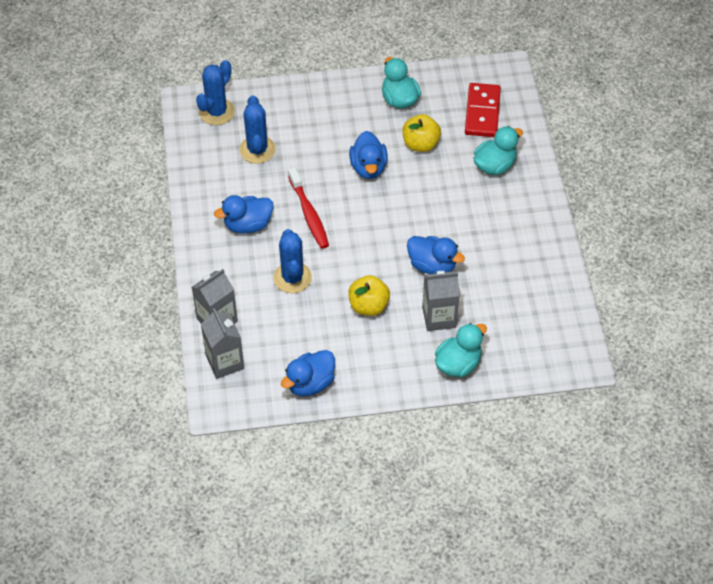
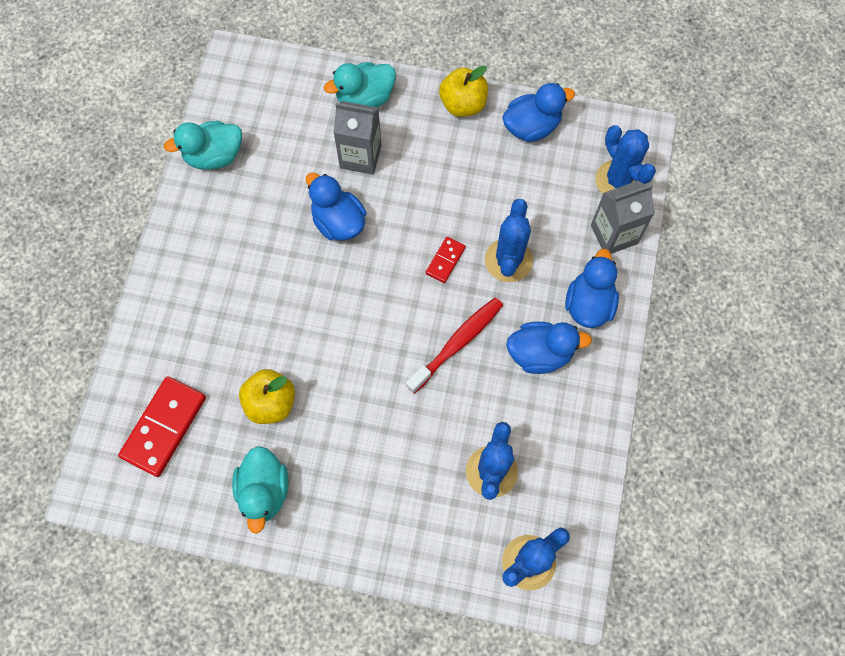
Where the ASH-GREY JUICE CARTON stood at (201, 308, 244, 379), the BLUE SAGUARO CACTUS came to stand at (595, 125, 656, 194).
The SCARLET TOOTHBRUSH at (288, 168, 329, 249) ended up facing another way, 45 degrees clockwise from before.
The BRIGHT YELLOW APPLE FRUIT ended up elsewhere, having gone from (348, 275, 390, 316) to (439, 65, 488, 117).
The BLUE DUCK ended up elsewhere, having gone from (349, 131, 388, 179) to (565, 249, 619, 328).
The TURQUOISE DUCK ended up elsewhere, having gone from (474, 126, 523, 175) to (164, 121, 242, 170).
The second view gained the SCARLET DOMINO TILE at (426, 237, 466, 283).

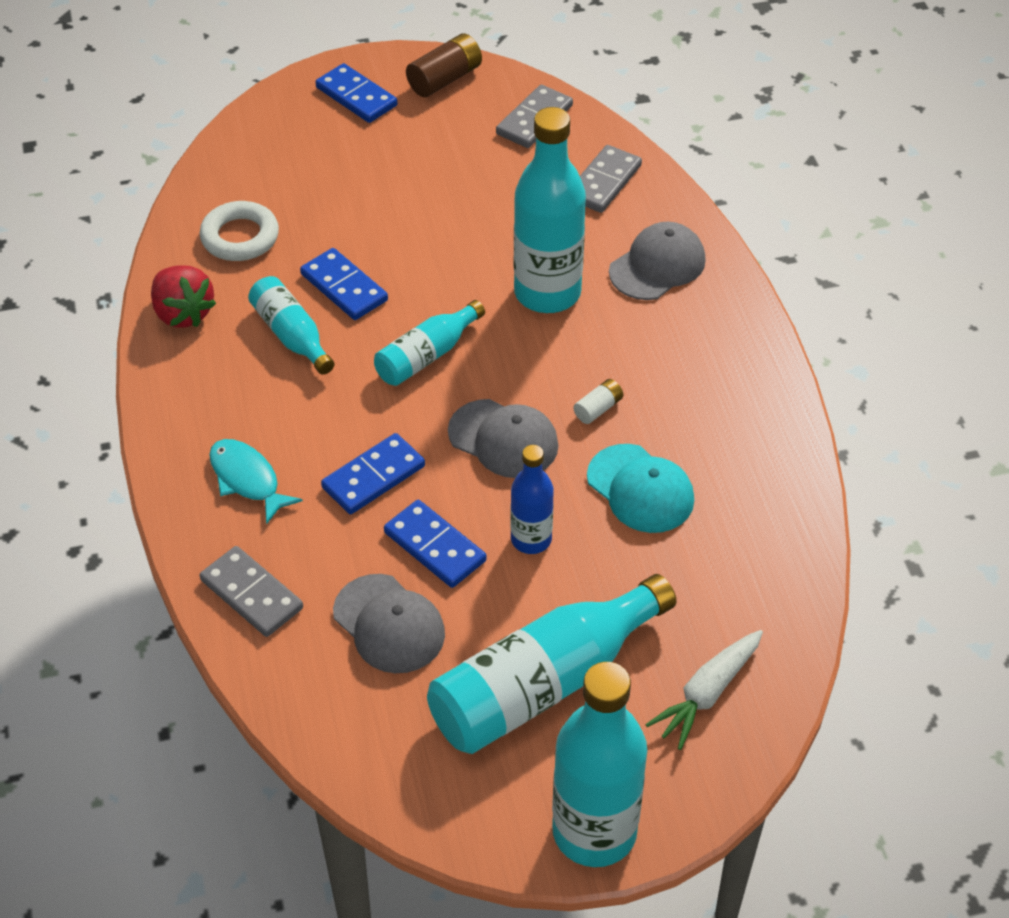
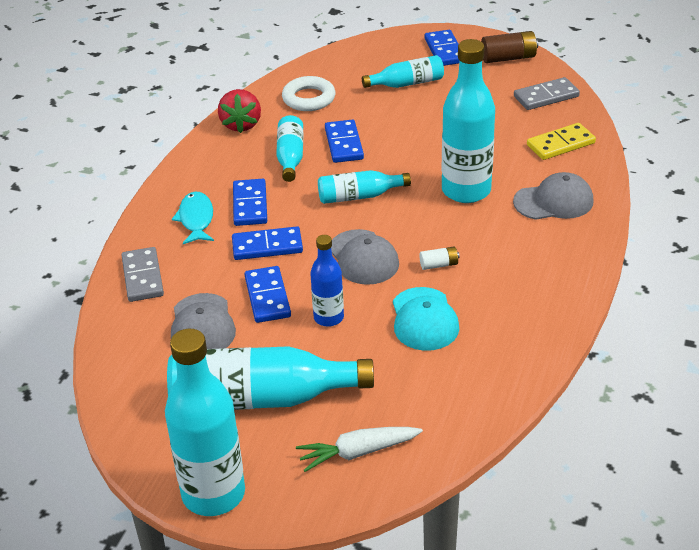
What was the ASH-GREY DOMINO TILE at (580, 145, 642, 213) turned into the BRIGHT YELLOW DOMINO TILE at (527, 123, 596, 160).
The second view gained the BLUE DOMINO TILE at (233, 179, 267, 226).
The second view gained the TURQUOISE DRINK BOTTLE at (362, 55, 444, 88).

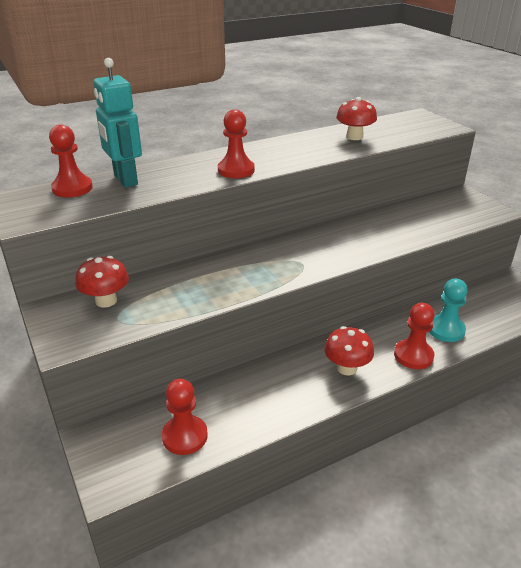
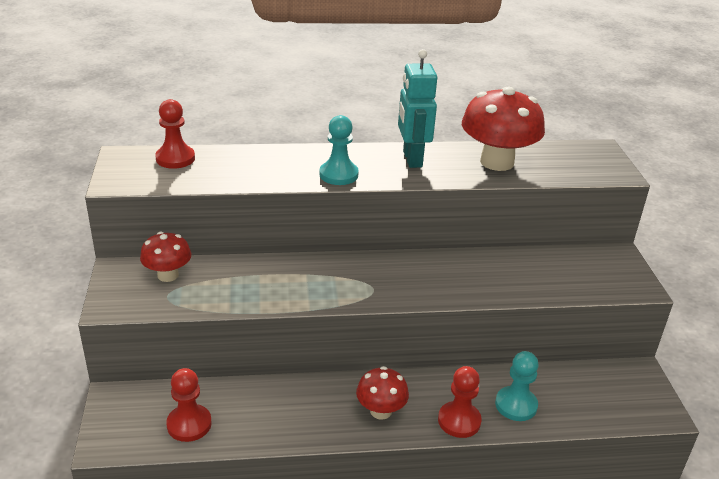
The TURQUOISE TOY ROBOT ended up elsewhere, having gone from (94, 58, 142, 187) to (398, 49, 437, 168).
What was the SCARLET CHESS PAWN at (218, 109, 255, 178) turned into the TURQUOISE CHESS PAWN at (319, 115, 359, 185).
The size of the SCARLET TOADSTOOL at (336, 97, 377, 140) changed by a factor of 1.77.

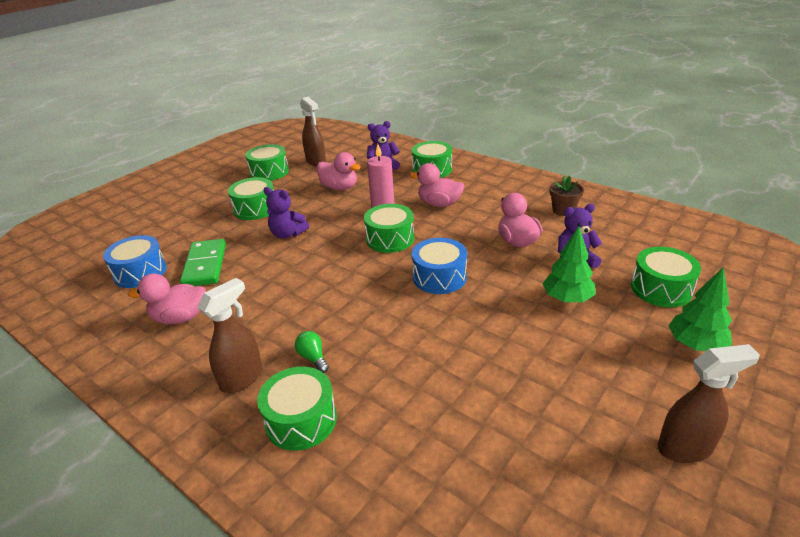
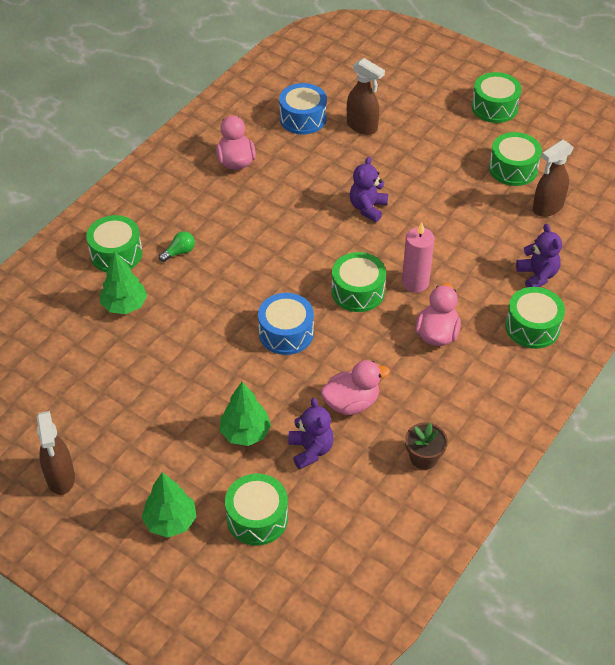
The second view lost the GREEN DOMINO TILE at (180, 239, 226, 286).
The BROWN SPRAY CLEANER ended up elsewhere, having gone from (197, 278, 263, 393) to (347, 58, 385, 135).
The GREEN TOY DRUM ended up elsewhere, having gone from (228, 177, 274, 220) to (472, 72, 522, 123).
The second view lost the PINK DUCK at (317, 152, 361, 190).
The second view gained the GREEN FIR TREE at (100, 252, 147, 314).

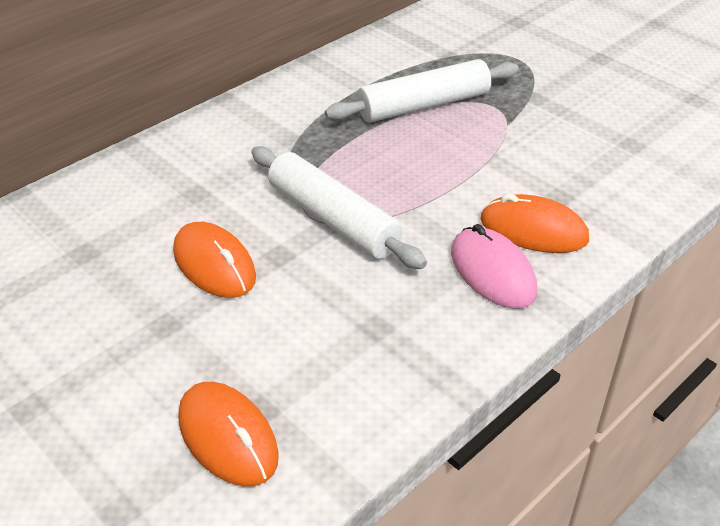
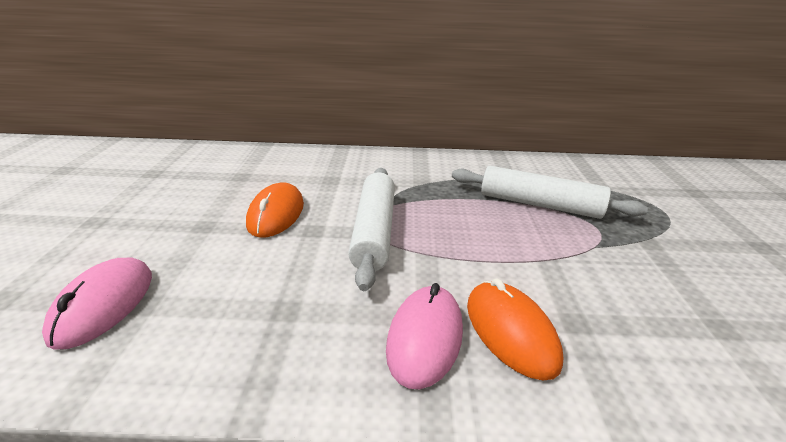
What was the BRIGHT ORANGE COMPUTER MOUSE at (178, 382, 279, 486) turned into the PINK COMPUTER MOUSE at (42, 258, 152, 350).

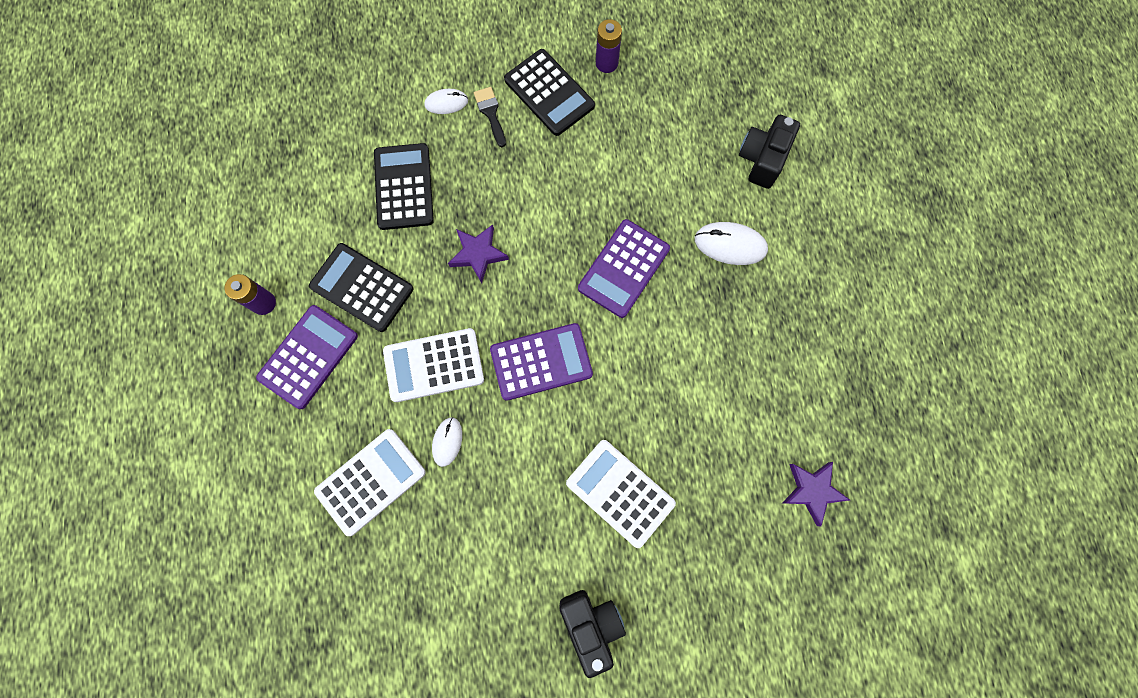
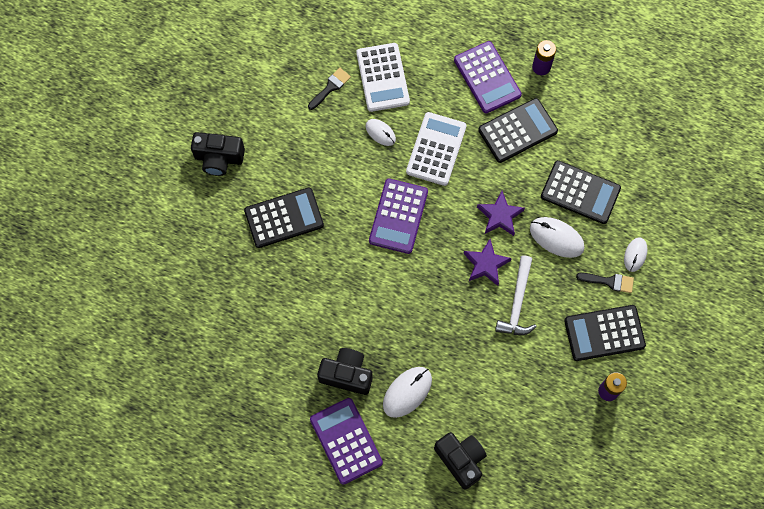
What was the PURE WHITE CALCULATOR at (566, 440, 676, 548) turned into the JET-BLACK CALCULATOR at (244, 187, 324, 248).
The ROYAL PURPLE CALCULATOR ended up elsewhere, having gone from (578, 219, 670, 318) to (310, 398, 383, 485).
The ROYAL PURPLE FIVE-POINTED STAR ended up elsewhere, having gone from (782, 462, 850, 527) to (463, 239, 512, 286).
The second view gained the JET-BLACK PAINT BRUSH at (308, 68, 351, 110).
The second view gained the JET-BLACK COMPACT CAMERA at (317, 348, 373, 395).
The second view gained the PURE WHITE CARPENTER'S HAMMER at (495, 256, 536, 335).
The second view gained the PURE WHITE COMPUTER MOUSE at (530, 217, 584, 258).

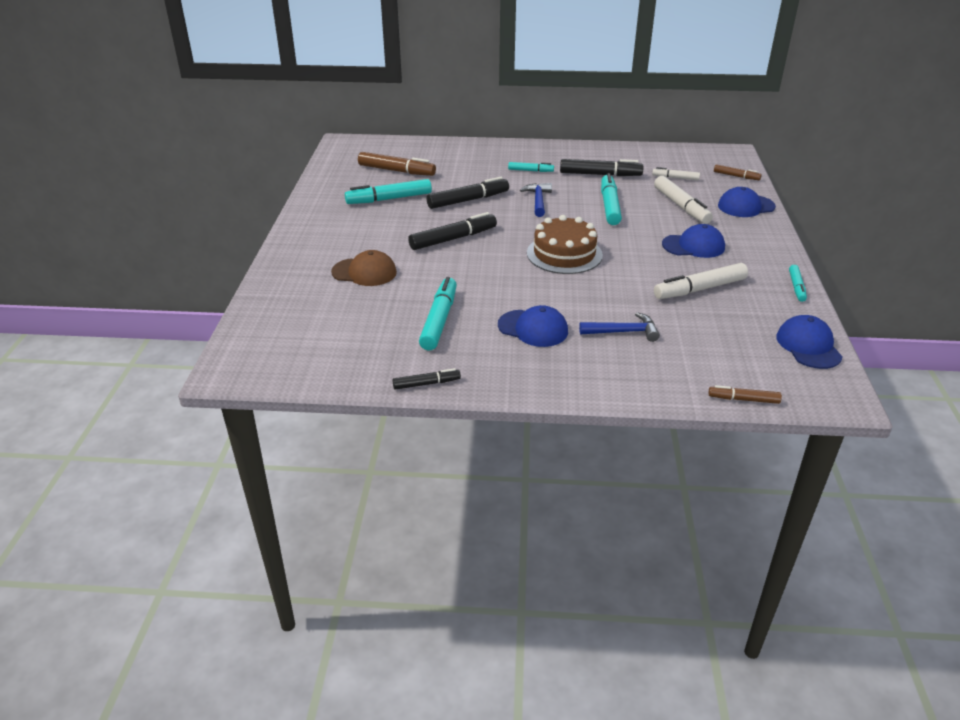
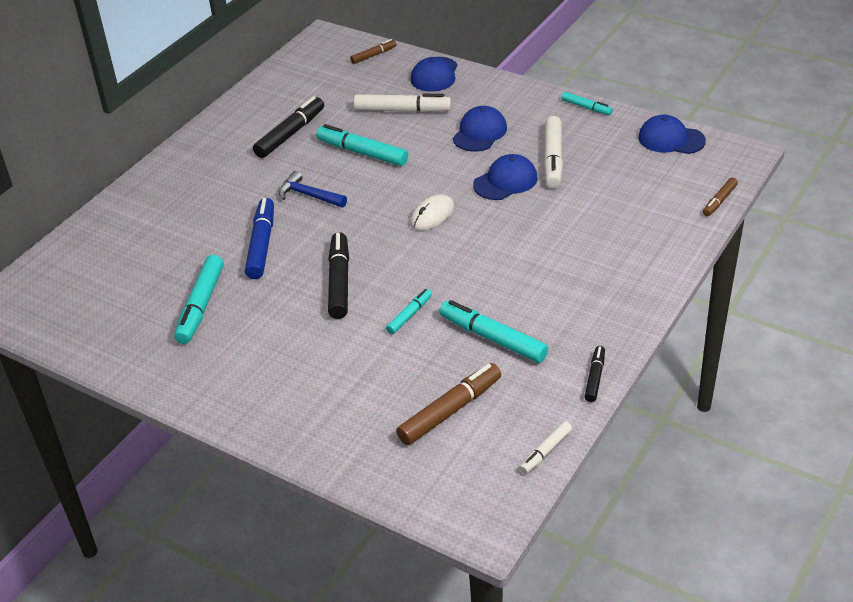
The second view lost the BROWN CAP at (331, 250, 397, 286).
The BROWN MARKER PEN ended up elsewhere, having gone from (358, 152, 436, 176) to (396, 363, 501, 445).
What was the JET-BLACK MARKER PEN at (426, 177, 509, 209) turned into the BLUE MARKER PEN at (245, 198, 274, 279).
The BLUE CAP ended up elsewhere, having gone from (498, 305, 568, 347) to (473, 154, 538, 200).
The TURQUOISE MARKER PEN ended up elsewhere, having gone from (508, 162, 554, 172) to (386, 289, 432, 334).
Where the BROWN GATEAU stood at (527, 215, 603, 274), the PURE WHITE COMPUTER MOUSE came to stand at (410, 194, 454, 231).
The second view lost the BLUE CARPENTER'S HAMMER at (579, 312, 660, 342).
The PURE WHITE MARKER PEN ended up elsewhere, having gone from (652, 167, 700, 180) to (520, 421, 572, 474).

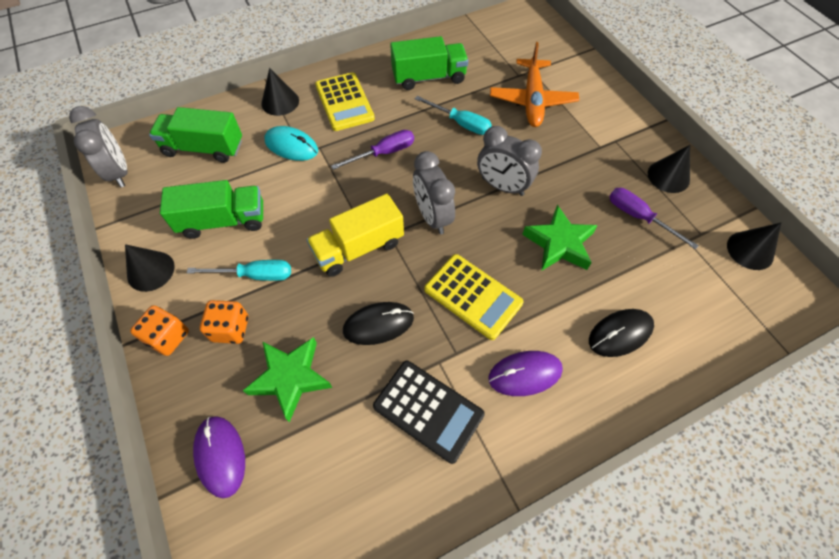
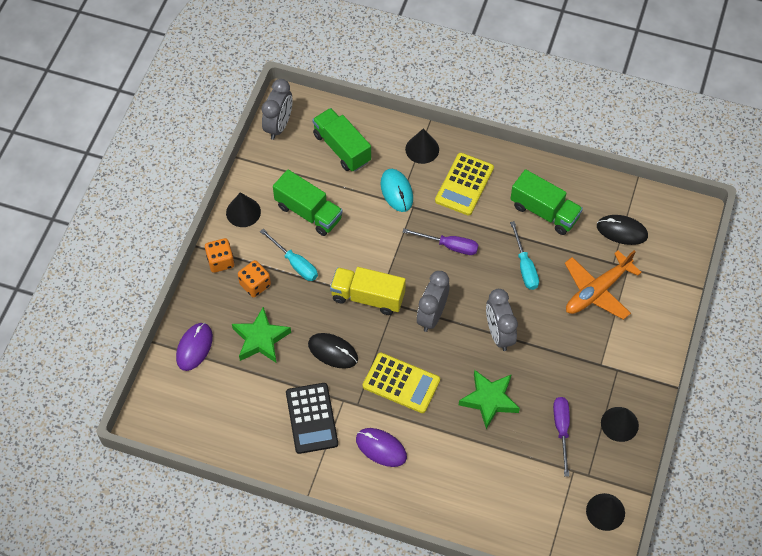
The BRIGHT YELLOW CALCULATOR at (424, 254, 524, 340) ended up facing another way, 60 degrees counterclockwise from before.
The JET-BLACK COMPUTER MOUSE ended up elsewhere, having gone from (589, 309, 654, 357) to (597, 215, 648, 245).

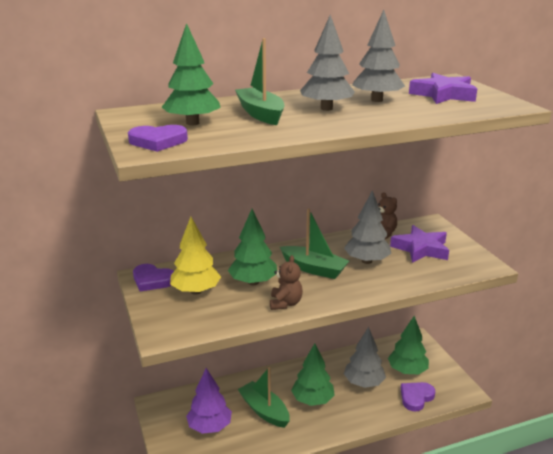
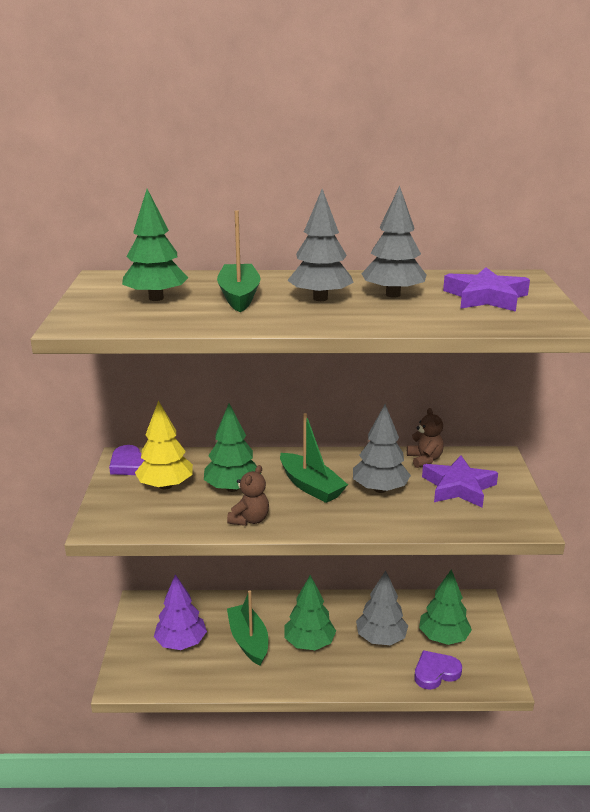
The second view lost the ROYAL PURPLE HEART SHAPE at (128, 125, 188, 152).

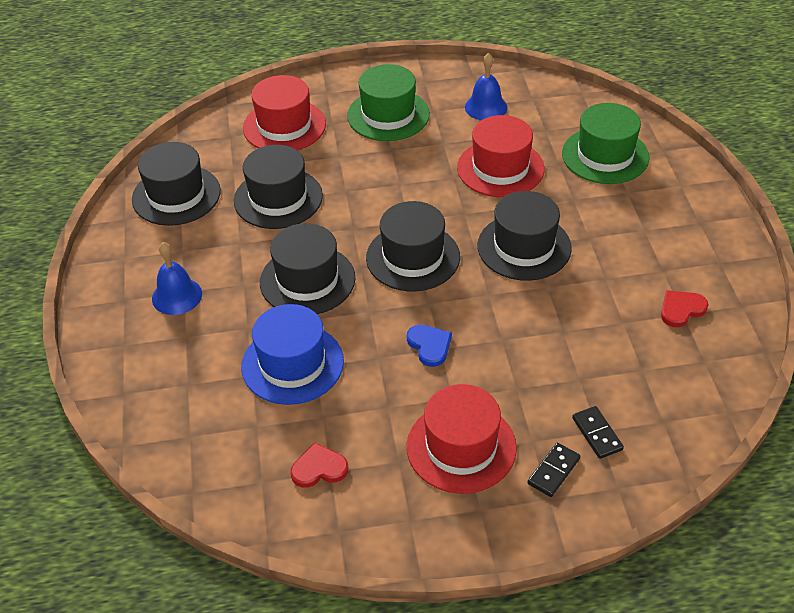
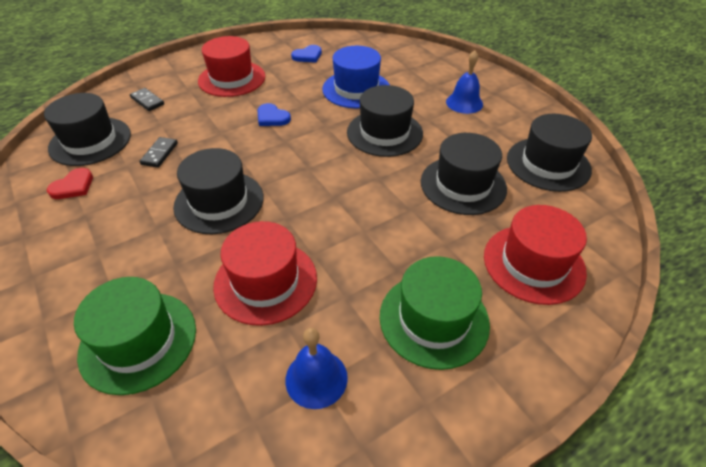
What was the SCARLET HEART SHAPE at (290, 442, 348, 488) turned into the BLUE HEART SHAPE at (291, 45, 322, 63).
The JET-BLACK TOP HAT ended up elsewhere, having gone from (366, 201, 460, 291) to (44, 93, 131, 166).
The JET-BLACK DOMINO TILE ended up elsewhere, having gone from (527, 443, 581, 497) to (139, 137, 178, 168).

